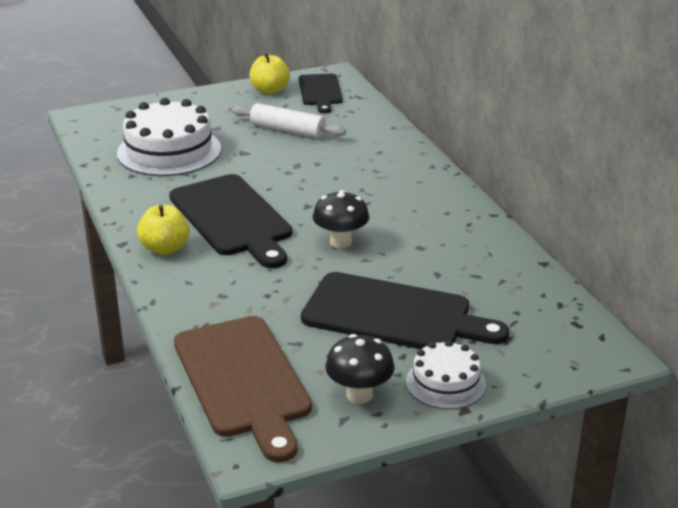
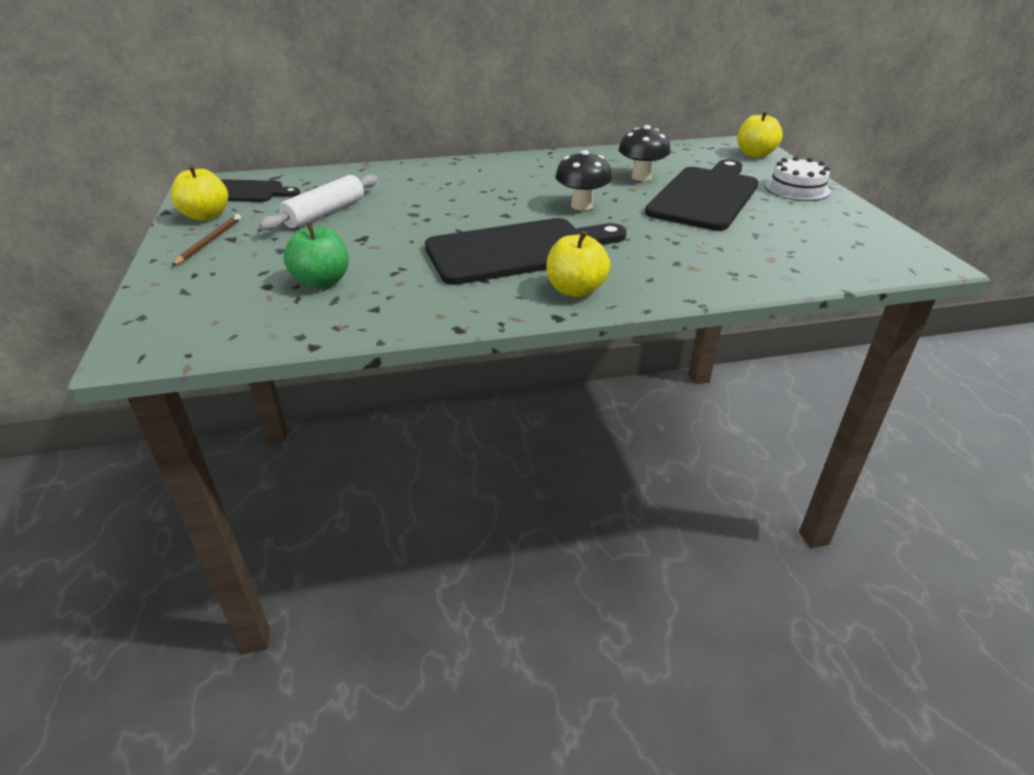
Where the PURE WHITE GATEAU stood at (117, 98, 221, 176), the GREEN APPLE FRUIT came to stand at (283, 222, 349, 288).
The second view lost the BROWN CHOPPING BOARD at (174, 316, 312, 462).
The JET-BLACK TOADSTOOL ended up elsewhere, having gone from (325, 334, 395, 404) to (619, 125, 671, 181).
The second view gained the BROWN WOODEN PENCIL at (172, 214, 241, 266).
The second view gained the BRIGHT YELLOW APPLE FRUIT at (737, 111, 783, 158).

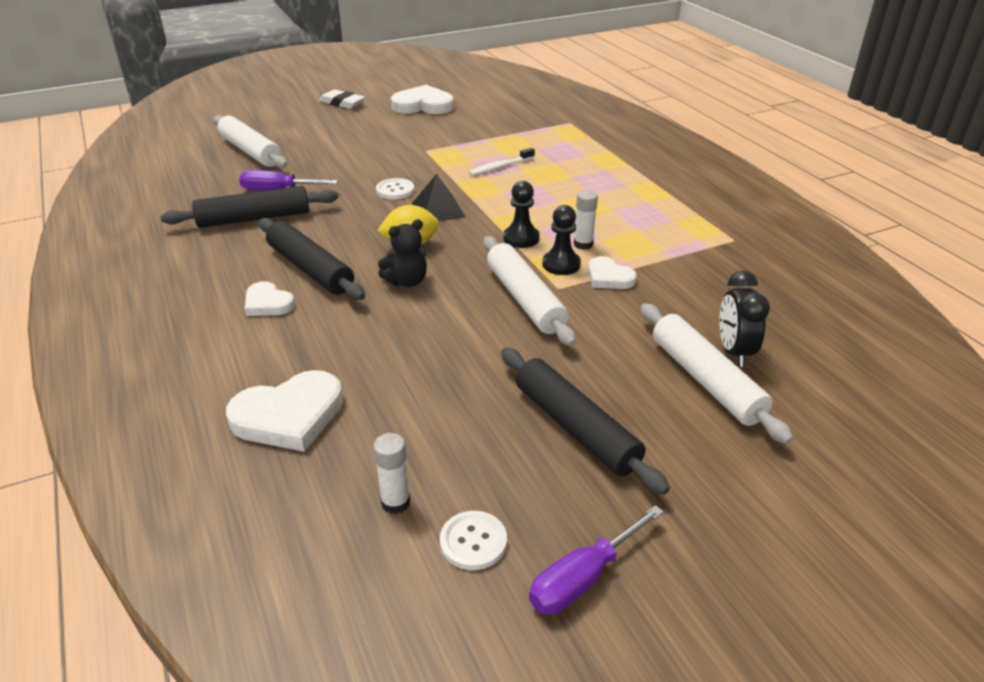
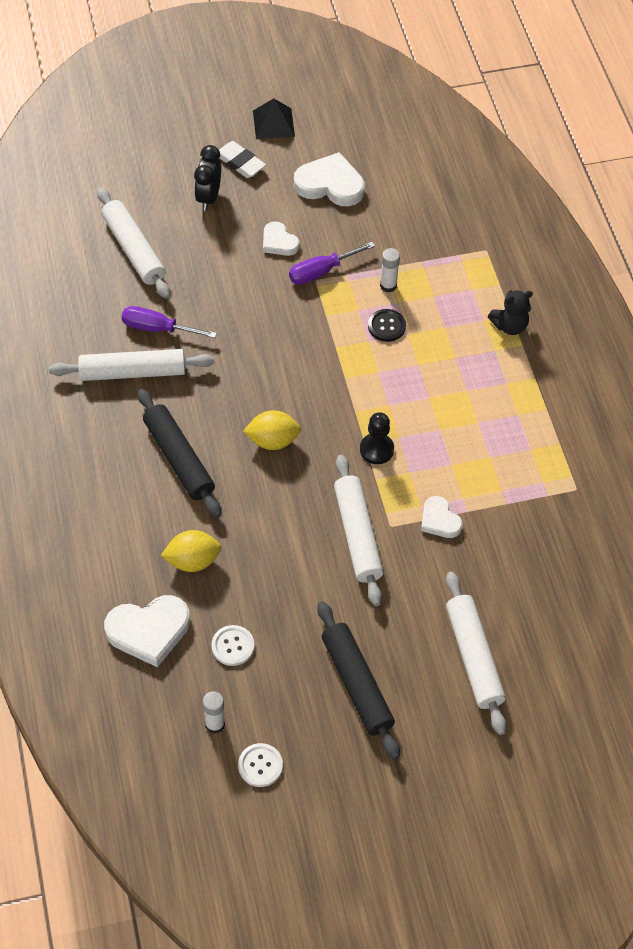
What was the JET-BLACK ROLLING PIN at (160, 186, 338, 228) turned into the PURE WHITE ROLLING PIN at (49, 349, 215, 381).
The PURE WHITE HEART SHAPE ended up elsewhere, having gone from (245, 281, 295, 316) to (263, 221, 300, 256).
The PURE WHITE SHIRT BUTTON ended up elsewhere, having gone from (376, 178, 414, 200) to (211, 625, 254, 666).
The JET-BLACK STUFFED BEAR ended up elsewhere, having gone from (378, 219, 427, 287) to (488, 290, 533, 335).
The JET-BLACK PYRAMID ended up elsewhere, having gone from (412, 174, 465, 221) to (253, 98, 295, 139).
Where the PURE WHITE TOOTHBRUSH stood at (469, 148, 535, 176), the JET-BLACK SHIRT BUTTON came to stand at (368, 309, 406, 342).
The ROYAL PURPLE HAND SCREWDRIVER ended up elsewhere, having gone from (529, 505, 664, 615) to (289, 242, 375, 285).
The second view lost the JET-BLACK CHESS PAWN at (542, 205, 581, 275).
The PURE WHITE GLUE ended up elsewhere, having gone from (574, 190, 598, 250) to (380, 248, 400, 293).
The JET-BLACK ALARM CLOCK ended up elsewhere, having gone from (719, 271, 770, 367) to (194, 145, 221, 211).
The second view gained the BRIGHT YELLOW LEMON at (161, 530, 221, 572).

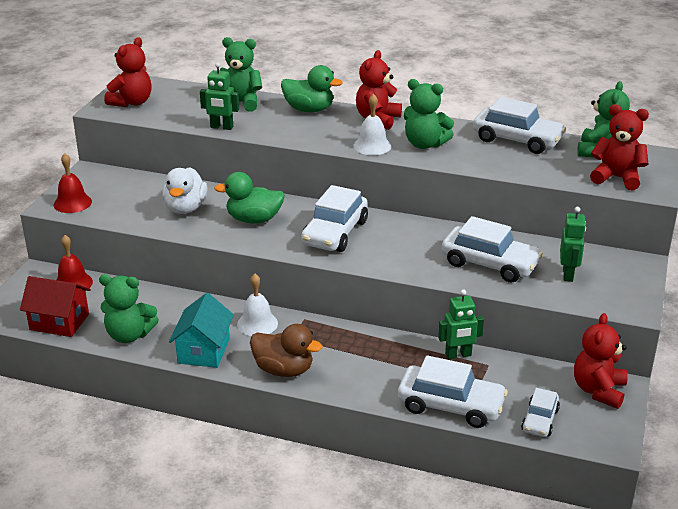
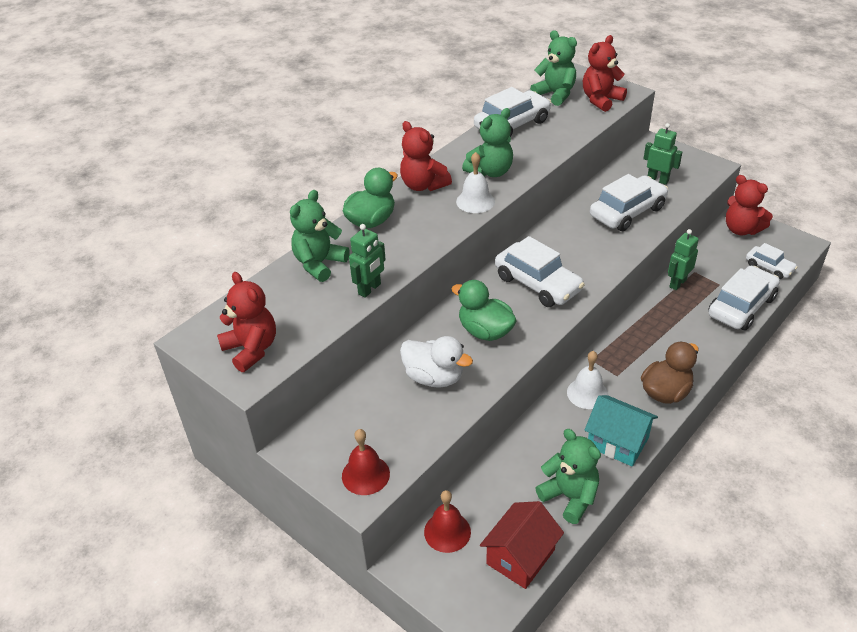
The GREEN STUFFED BEAR at (99, 274, 159, 343) ended up facing another way, 75 degrees counterclockwise from before.
The GREEN DUCK at (214, 172, 285, 224) ended up facing another way, 105 degrees clockwise from before.
The GREEN TOY ROBOT at (438, 289, 484, 359) ended up facing another way, 150 degrees counterclockwise from before.

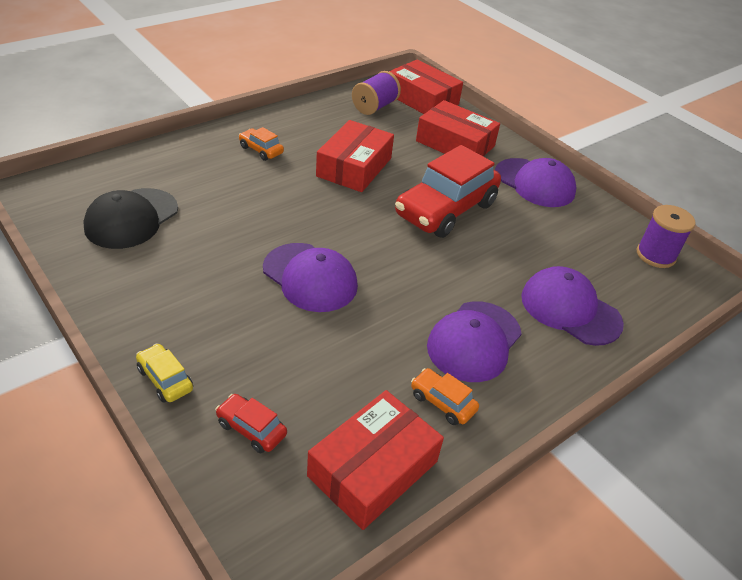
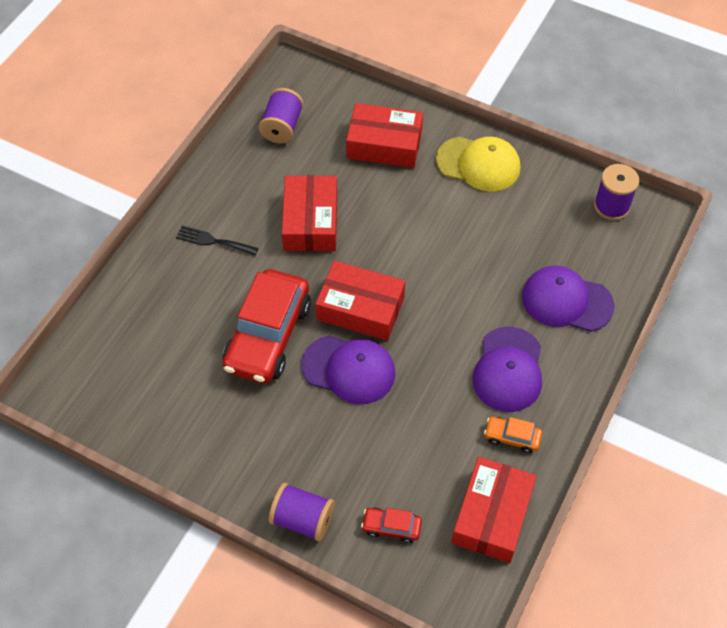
The second view lost the JET-BLACK CAP at (83, 188, 178, 249).
Where the BRIGHT YELLOW TOY CAR stood at (136, 343, 193, 403), the ROYAL PURPLE REEL OF THREAD came to stand at (269, 483, 335, 542).
Where the BRIGHT ORANGE TOY CAR stood at (239, 127, 284, 161), the JET-BLACK FORK came to stand at (176, 226, 259, 256).
The SCARLET PACKAGE ended up elsewhere, having gone from (389, 59, 463, 114) to (315, 261, 405, 341).
The SCARLET TOY CAR ended up elsewhere, having gone from (395, 145, 501, 238) to (223, 269, 311, 383).
What was the ROYAL PURPLE CAP at (495, 158, 576, 207) turned into the BRIGHT YELLOW CAP at (436, 137, 520, 192).

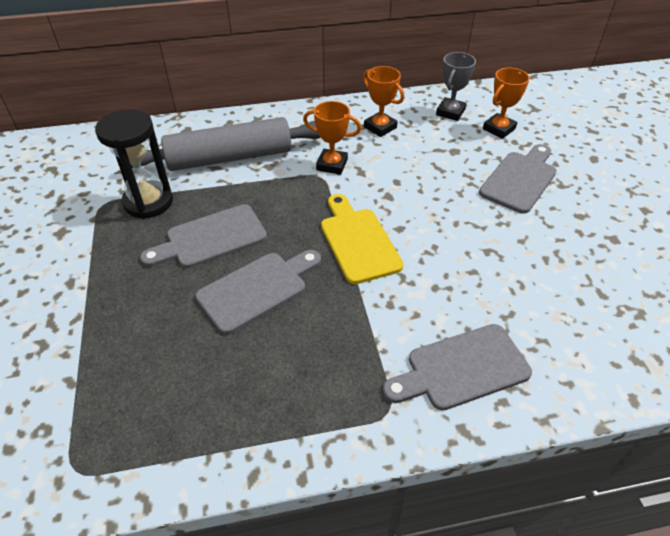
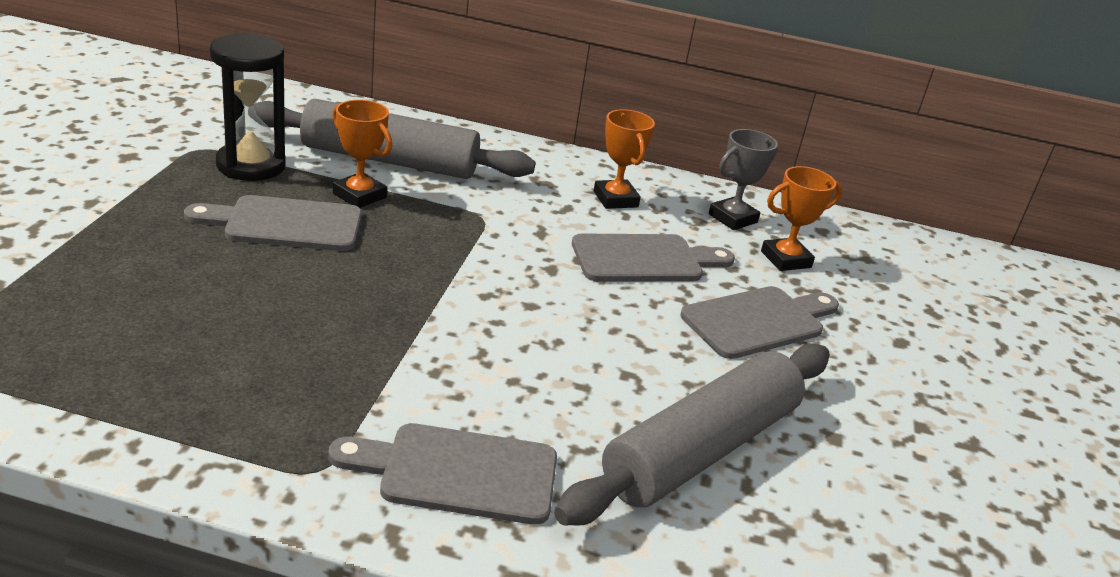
The ASH-GREY CHOPPING BOARD ended up elsewhere, having gone from (195, 250, 321, 334) to (572, 234, 735, 282).
The BRIGHT ORANGE TROPHY ended up elsewhere, having gone from (303, 101, 361, 175) to (332, 100, 393, 208).
The second view lost the BRIGHT YELLOW CHOPPING BOARD at (321, 194, 403, 284).
The second view gained the ASH-GREY ROLLING PIN at (554, 344, 830, 526).

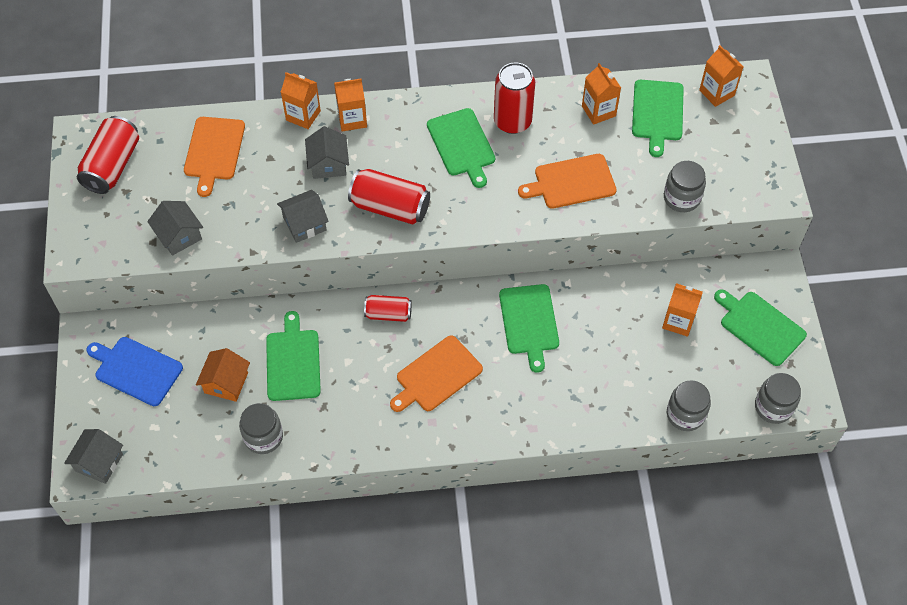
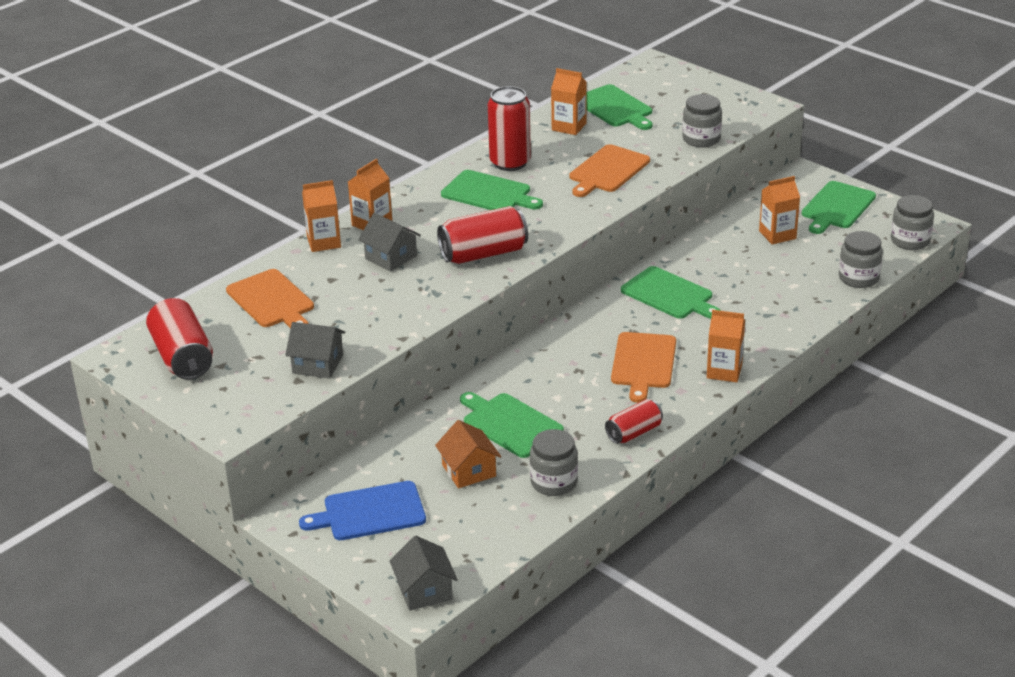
The second view lost the ASH-GREY HOUSE at (277, 190, 329, 243).
The SCARLET SODA CAN ended up elsewhere, having gone from (364, 295, 412, 322) to (605, 399, 663, 444).
The BRIGHT ORANGE JUICE CARTON ended up elsewhere, having gone from (699, 45, 743, 107) to (707, 310, 745, 382).
The GREEN CHOPPING BOARD at (714, 289, 807, 366) ended up facing another way, 60 degrees counterclockwise from before.

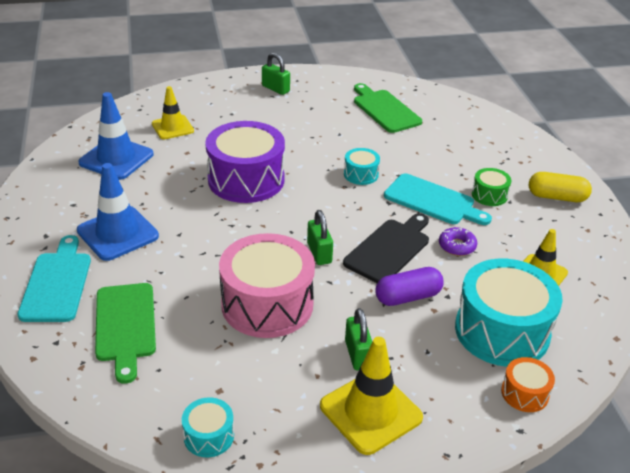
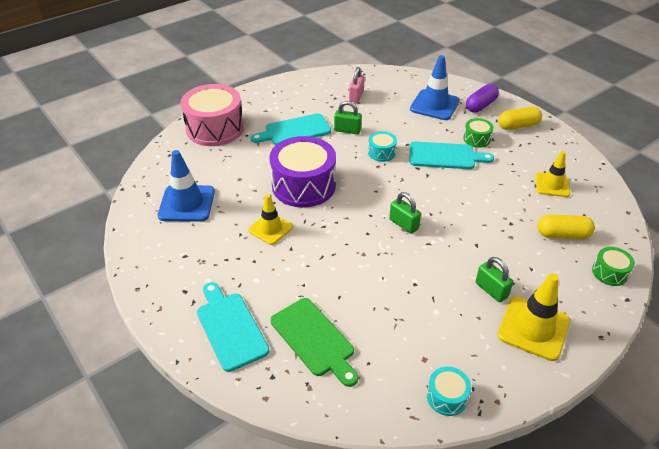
The BLUE TRAFFIC CONE ended up elsewhere, having gone from (77, 163, 159, 261) to (410, 55, 460, 120).
The BRIGHT YELLOW TRAFFIC CONE ended up elsewhere, having gone from (152, 86, 194, 139) to (248, 194, 293, 245).
The PINK TOY DRUM ended up elsewhere, having gone from (219, 233, 315, 338) to (181, 84, 244, 146).
The GREEN LOCK ended up elsewhere, having gone from (262, 53, 290, 95) to (334, 101, 362, 134).
The second view lost the JET-BLACK CHOPPING BOARD at (343, 213, 429, 283).
Where the GREEN CHOPPING BOARD stood at (354, 83, 422, 133), the PINK LOCK came to stand at (349, 67, 365, 103).
The ROYAL PURPLE PILL SHAPE ended up elsewhere, having gone from (375, 267, 444, 306) to (466, 84, 499, 113).
The second view lost the ROYAL PURPLE DOUGHNUT at (439, 227, 477, 256).
Where the TURQUOISE TOY DRUM stood at (455, 259, 563, 367), the BRIGHT YELLOW PILL SHAPE came to stand at (537, 215, 595, 239).
What was the BRIGHT ORANGE TOY DRUM at (501, 357, 555, 412) turned into the GREEN TOY DRUM at (592, 247, 635, 286).
The second view gained the TURQUOISE CHOPPING BOARD at (251, 113, 331, 145).

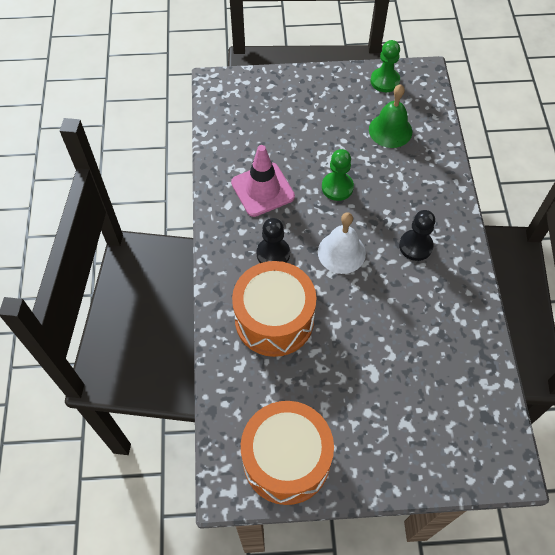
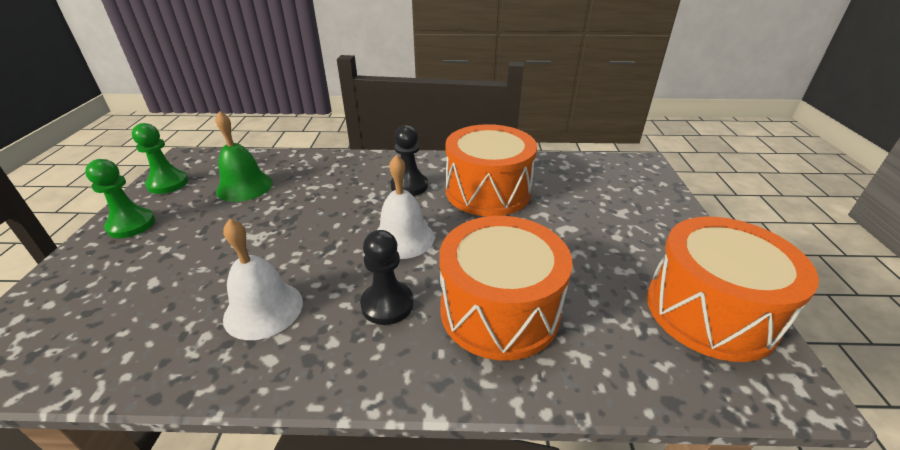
Where the PINK TRAFFIC CONE stood at (231, 145, 295, 217), the PURE WHITE HAND BELL came to stand at (223, 218, 303, 340).
The GREEN CHESS PAWN ended up elsewhere, having gone from (322, 149, 354, 201) to (85, 159, 155, 238).
The second view gained the BRIGHT ORANGE TOY DRUM at (445, 124, 537, 216).

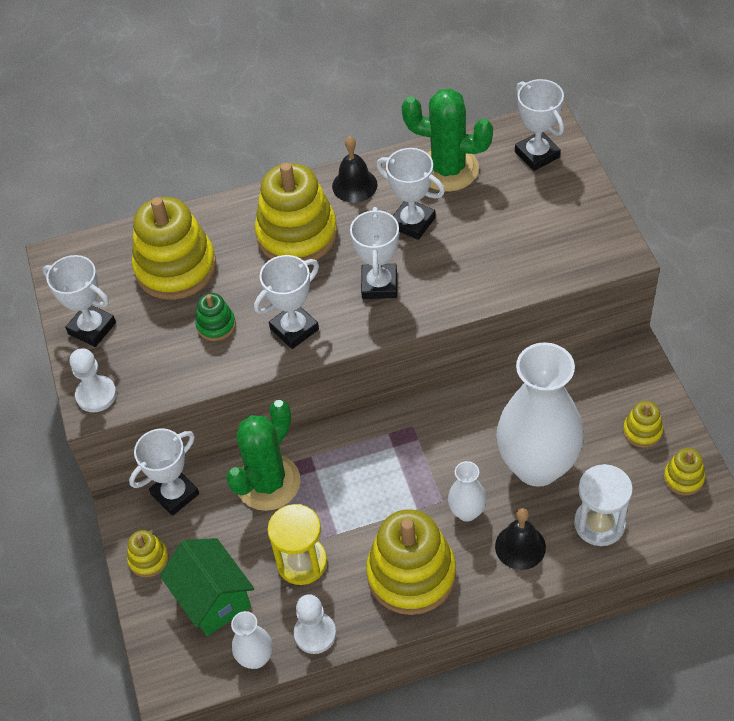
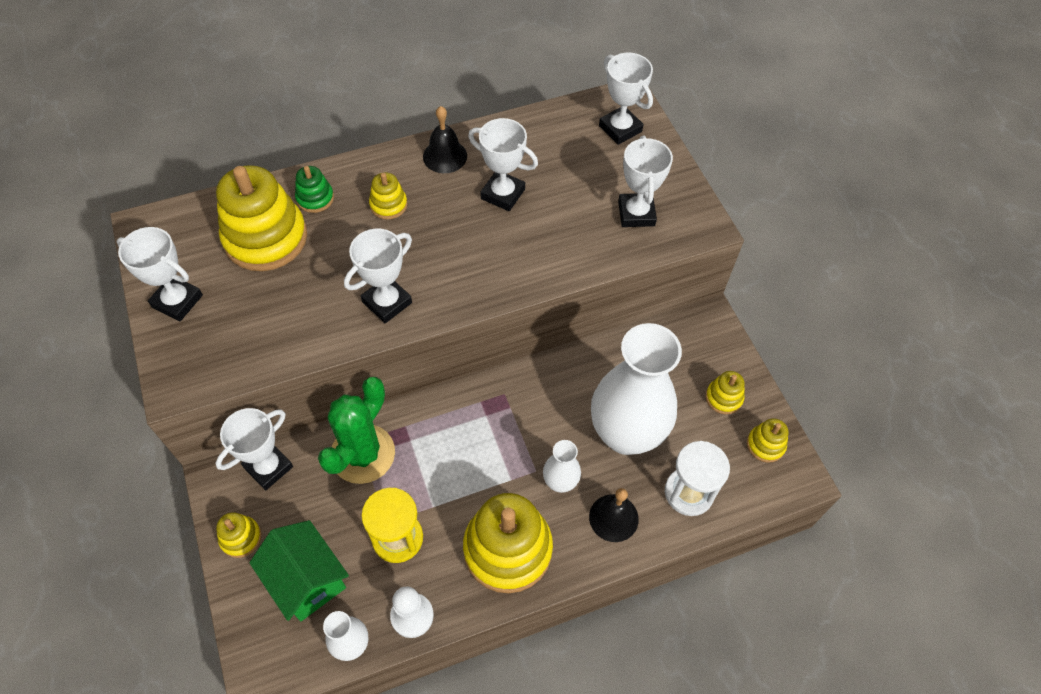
The second view lost the PURE WHITE CHESS PAWN at (70, 348, 117, 412).
The GREEN RING STACKER ended up elsewhere, having gone from (195, 293, 236, 341) to (295, 166, 334, 213).
The size of the BRIGHT YELLOW RING STACKER at (255, 163, 337, 261) changed by a factor of 0.46.
The PURE WHITE TROPHY ended up elsewhere, having gone from (350, 207, 399, 299) to (618, 136, 673, 227).
The second view lost the GREEN SAGUARO CACTUS at (402, 88, 493, 192).

